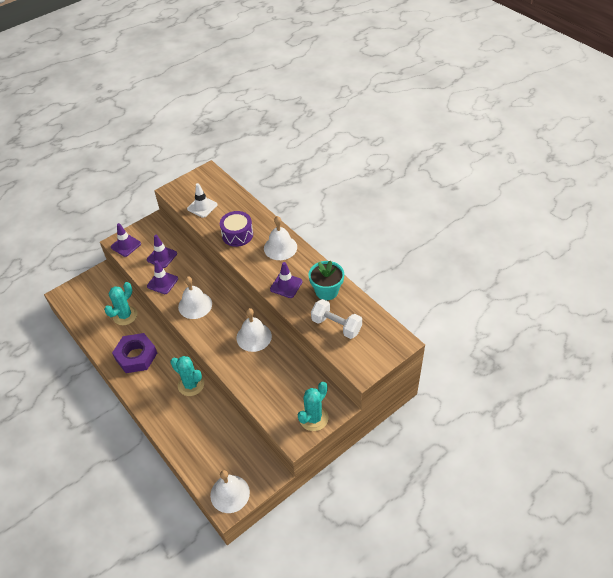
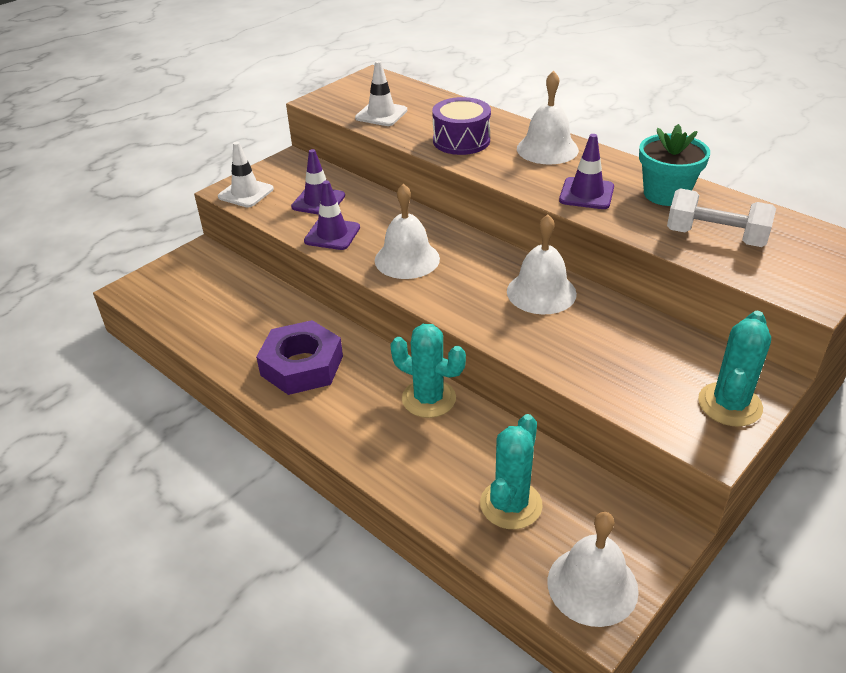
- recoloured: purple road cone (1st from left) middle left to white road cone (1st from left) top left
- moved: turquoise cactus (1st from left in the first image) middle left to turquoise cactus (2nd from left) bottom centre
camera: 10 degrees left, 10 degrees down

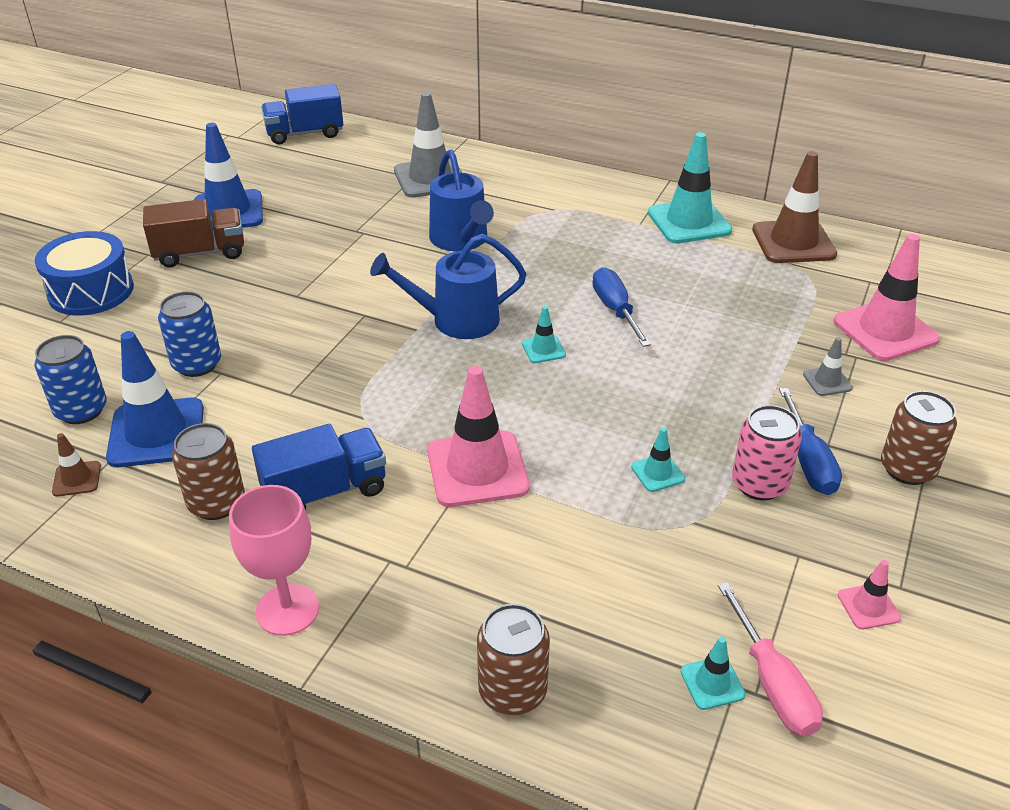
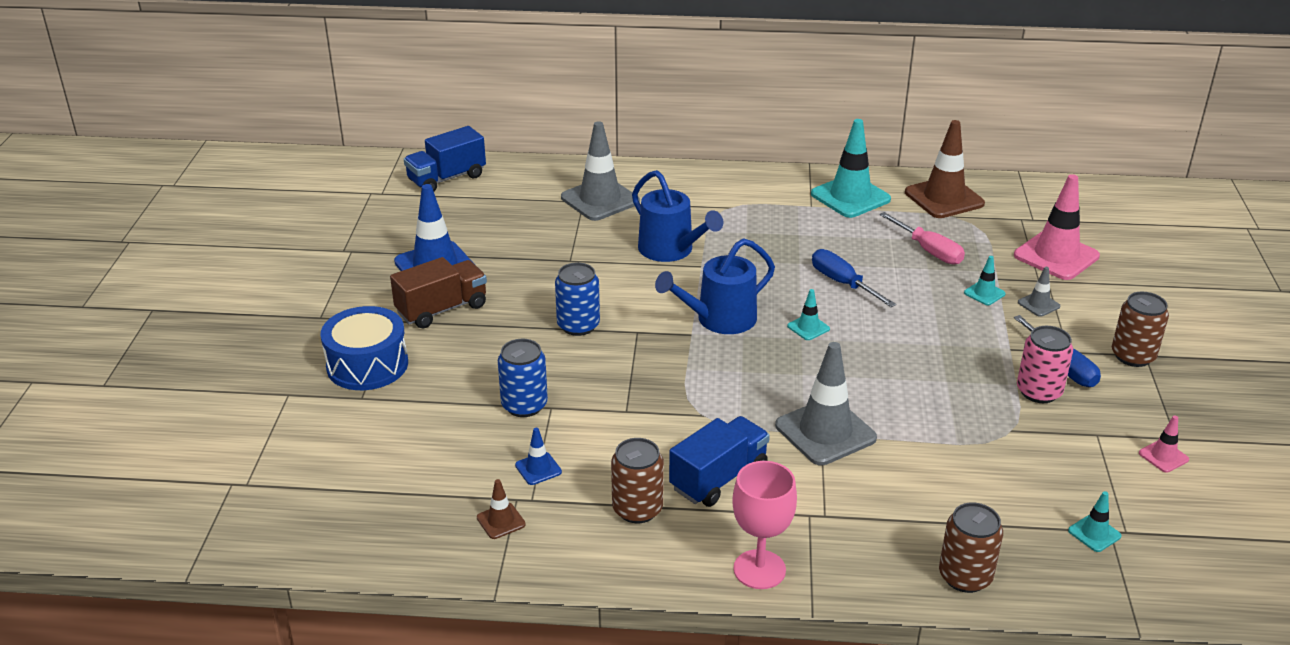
- resized: royal blue road cone (1st from left in the first image) middle left = bottom centre x0.46
- moved: royal blue soda can (1st from left in the first image) middle left to royal blue soda can (2nd from left) centre
- recoloured: pink road cone (1st from left) centre to ash-grey road cone (2nd from left) centre
- moved: turquoise road cone (2nd from left in the first image) centre to turquoise road cone (3rd from left) middle right
- moved: pink screwdriver bottom right to middle right
camera: 20 degrees left, 5 degrees down

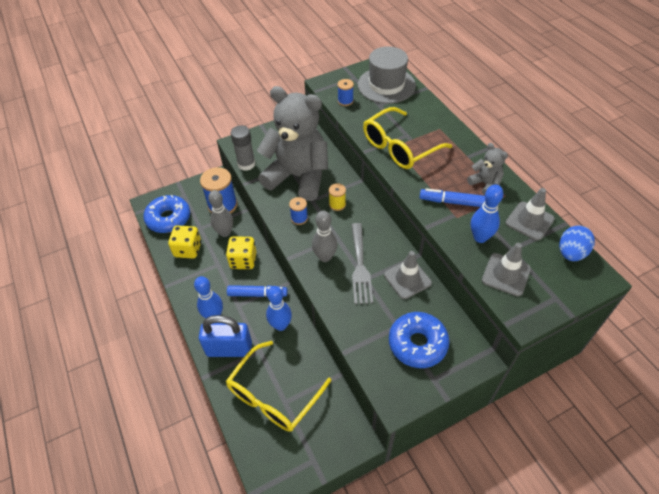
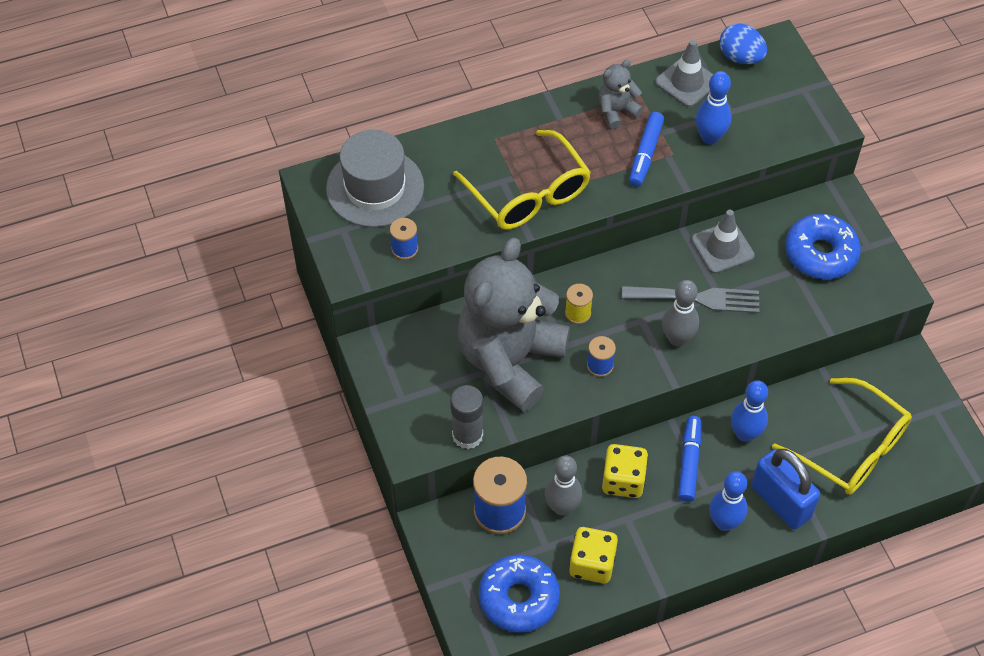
- removed: ash-grey road cone (2nd from left) middle right
- turned: royal blue lock bottom centre = bottom right 45 degrees counterclockwise
camera: 85 degrees left, 5 degrees up

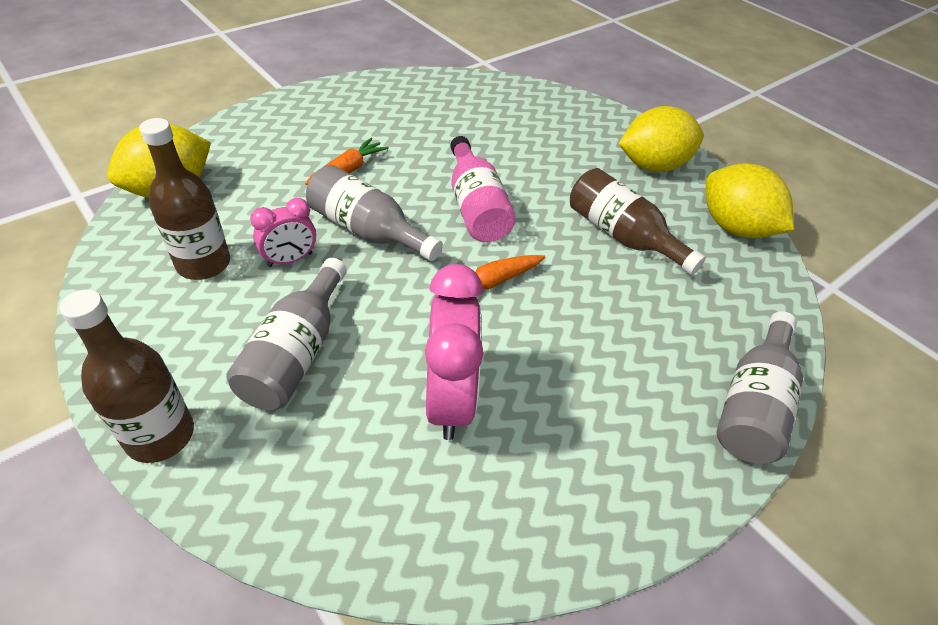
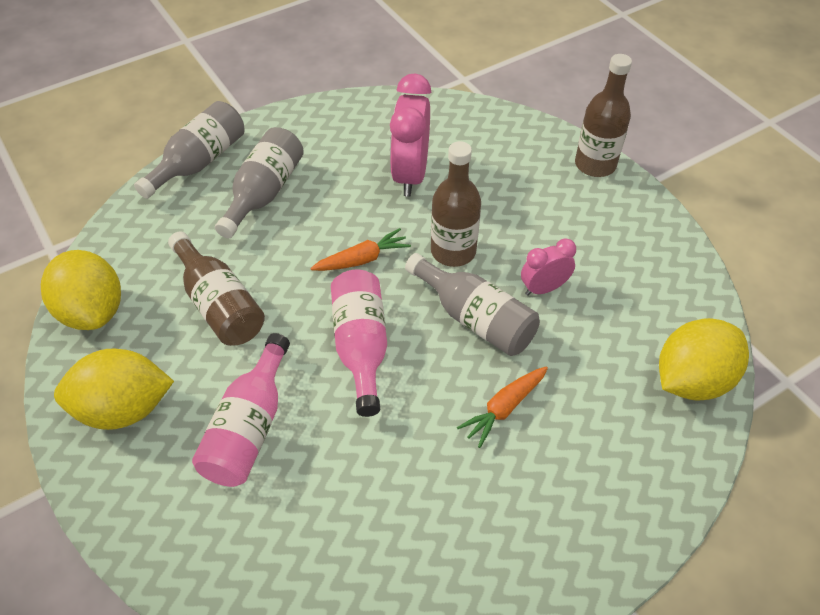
- moved: brown bottle (2nd from left) top left to top centre
- moved: ash-grey bottle (1st from left in the first image) middle left to ash-grey bottle (2nd from left) top left
- added: pink bottle (1st from left) bottom left
camera: 170 degrees left, 5 degrees up

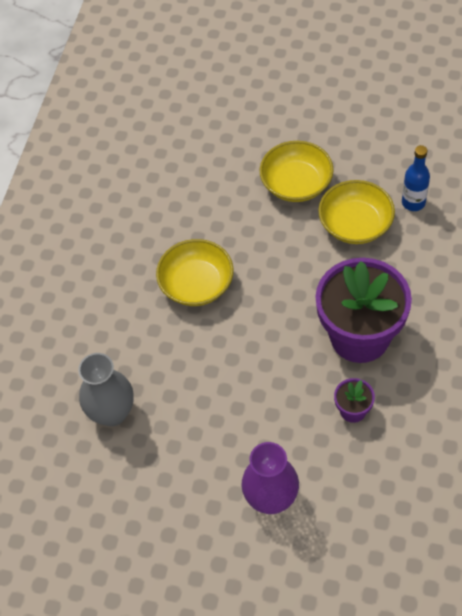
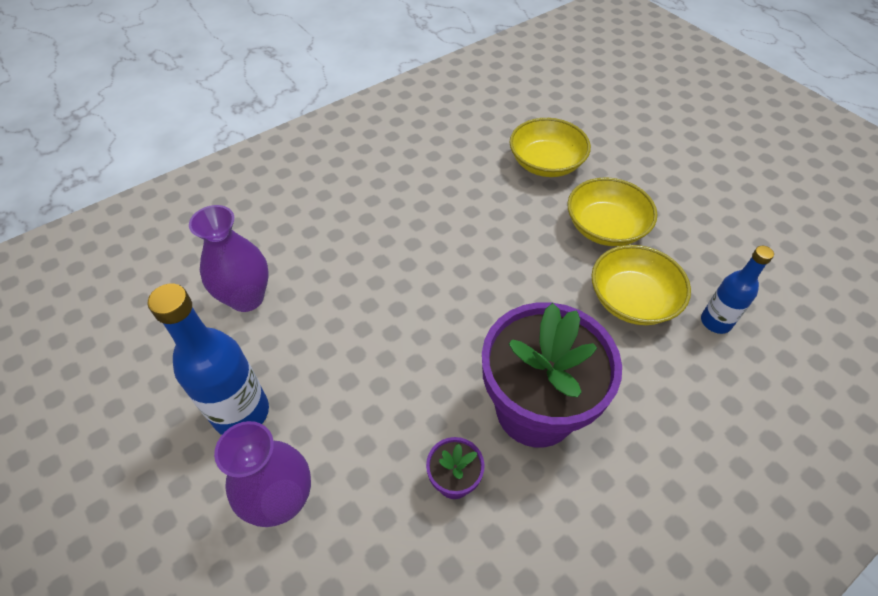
- moved: bright yellow serving bowl (1st from left) centre to top centre
- recoloured: ash-grey tall vase middle left to purple tall vase (1st from left) middle left
- added: royal blue bottle (1st from left) middle left
camera: 35 degrees right, 5 degrees down

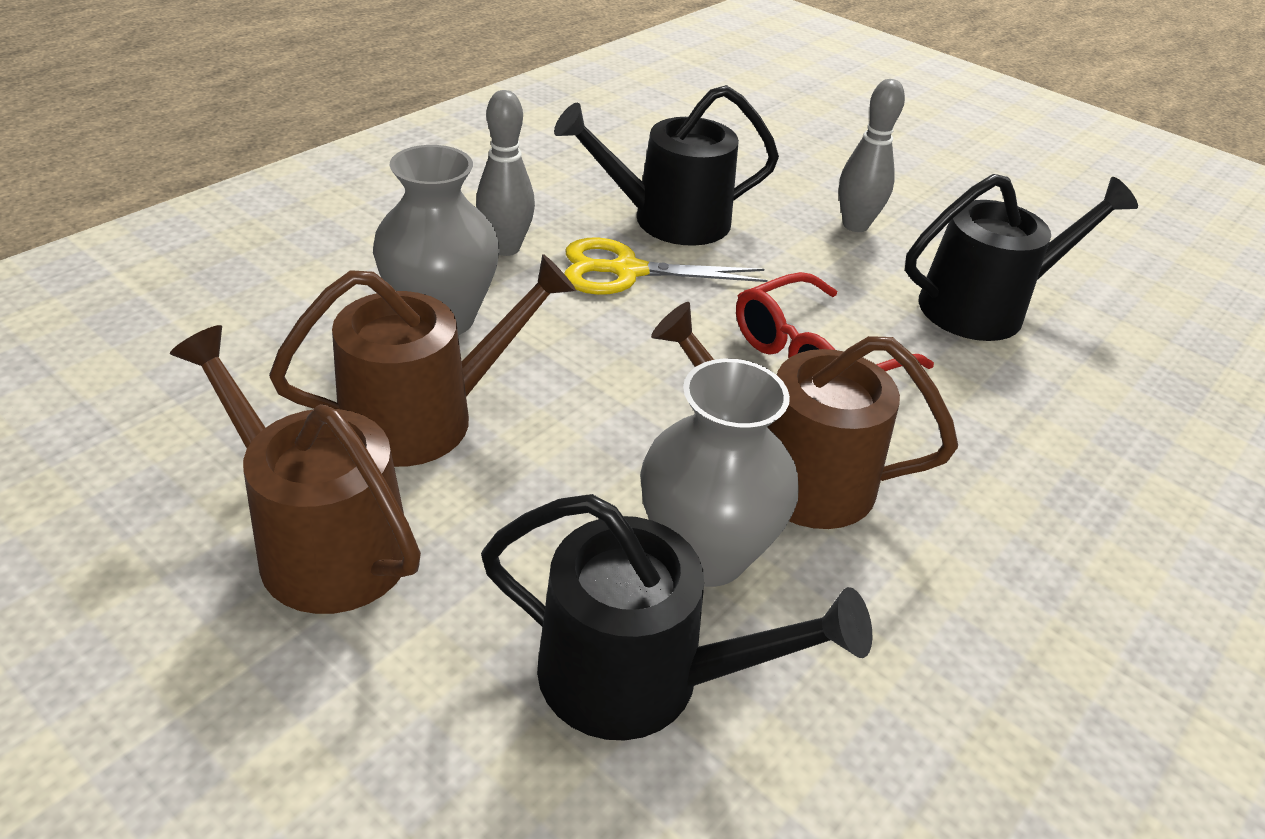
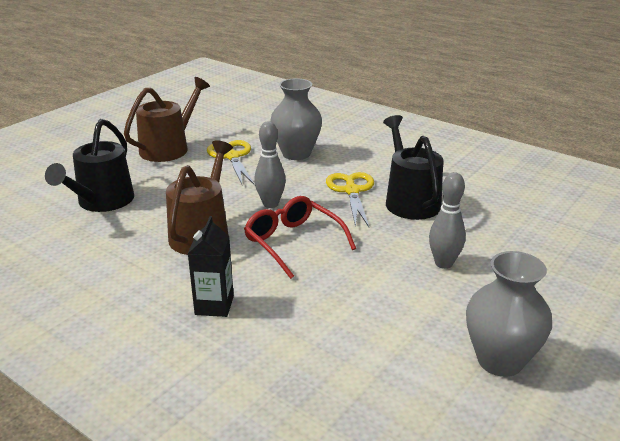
- moved: ash-grey bowling pin (1st from left) top centre to centre
- removed: black watering pot (3rd from left) top right
- replaced: brown watering pot (2nd from left) centre to bright yellow shears (1st from left) centre
- moved: ash-grey tall vase (2nd from left) centre to bottom right
- added: black milk carton centre
camera: 90 degrees right, 10 degrees down

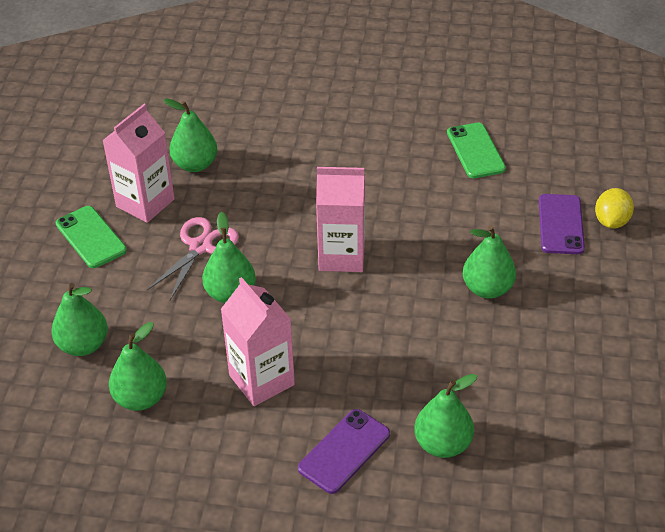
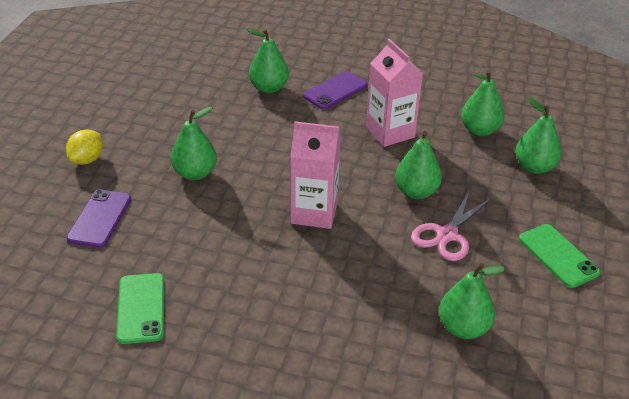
- removed: pink milk carton (1st from left) top left
- moved: bright yellow toy lemon middle right to middle left
camera: 175 degrees left, 5 degrees down

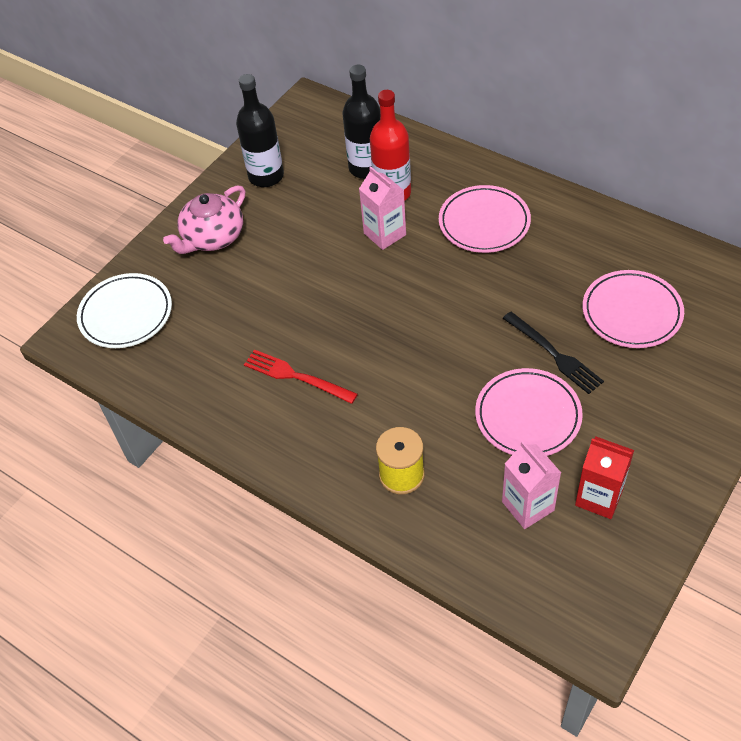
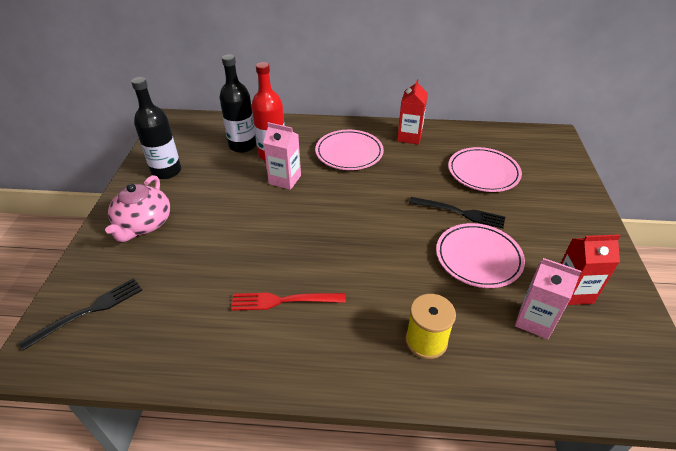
- replaced: white flat dish middle left to black fork (1st from left) bottom left
- added: red milk carton (1st from left) top centre
camera: 35 degrees left, 10 degrees down

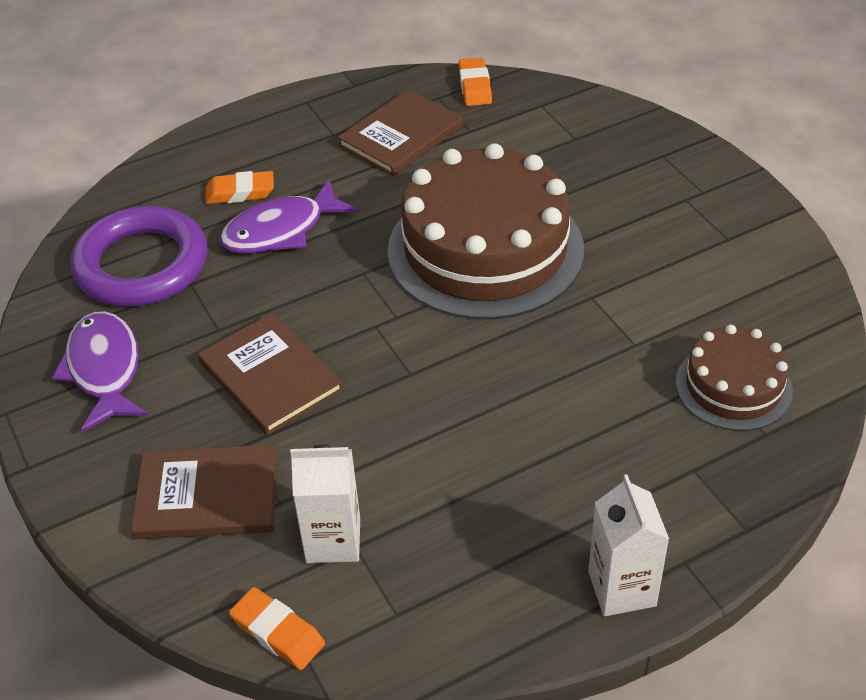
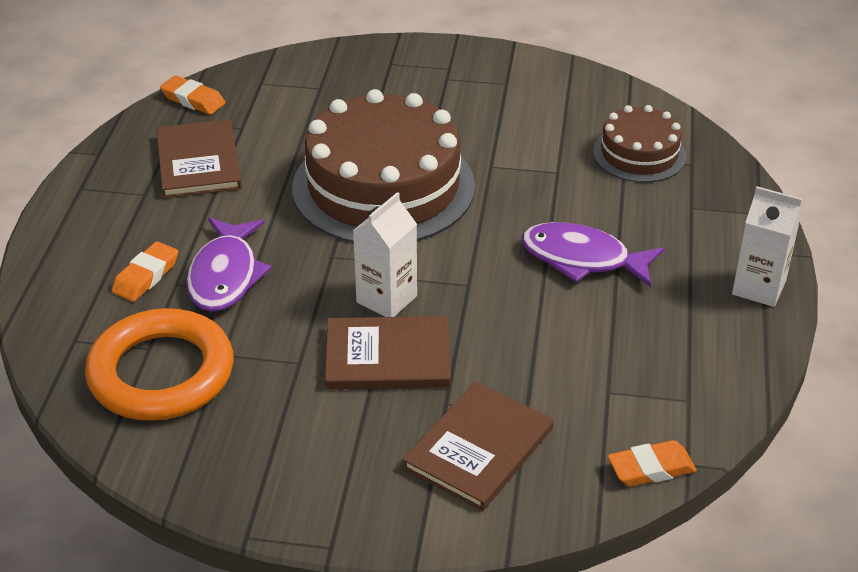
- recoloured: purple torus middle left to orange-coloured torus middle left
- moved: purple fish figure (1st from left in the first image) middle left to purple fish figure (2nd from left) middle right
- moved: white milk carton (1st from left) bottom centre to centre
camera: 55 degrees left, 5 degrees down

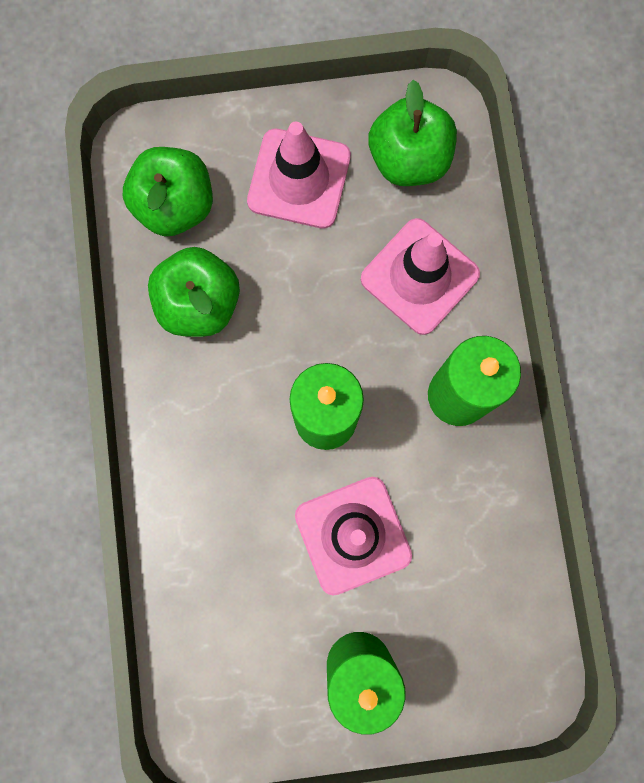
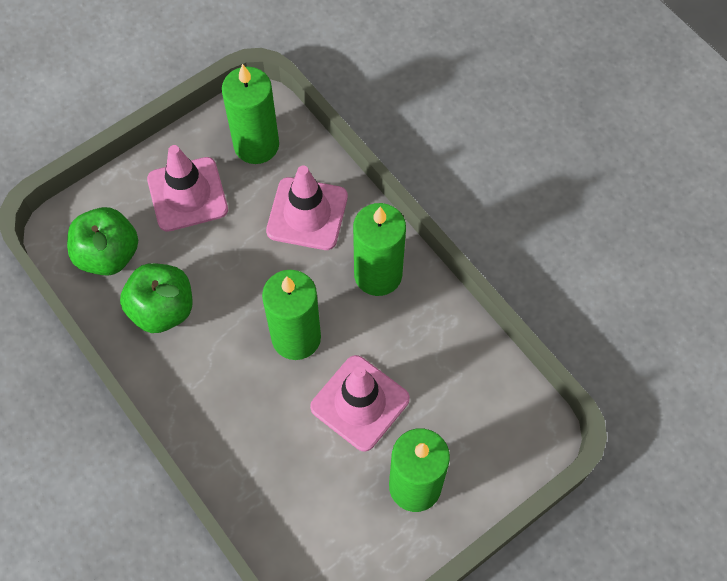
- replaced: leaf-green apple fruit (3rd from left) top centre to leaf-green candle (1st from left) top centre
camera: 30 degrees left, 15 degrees down

